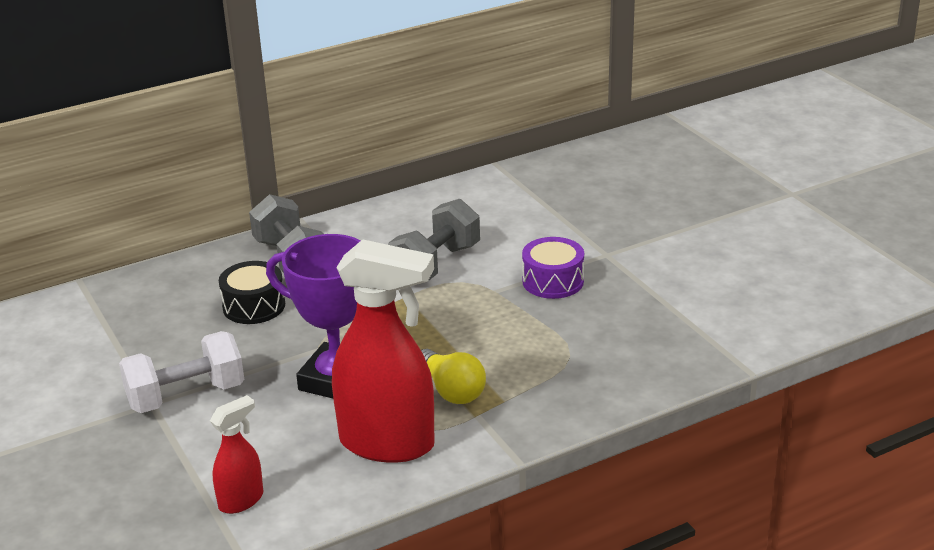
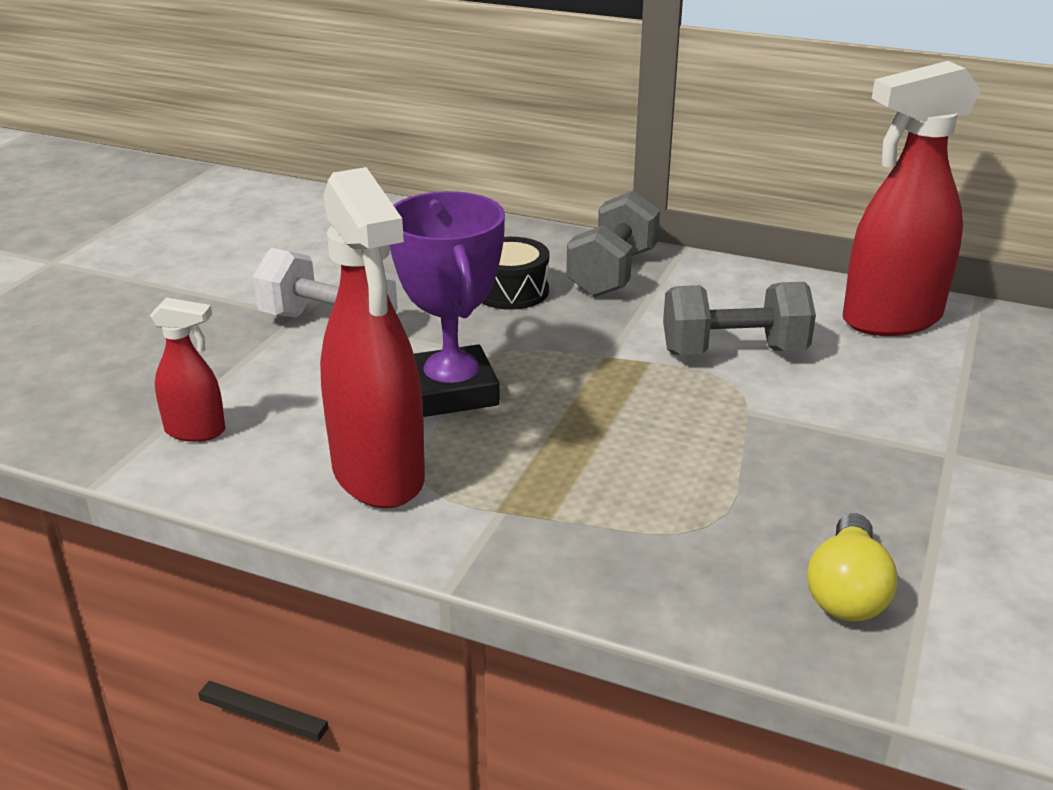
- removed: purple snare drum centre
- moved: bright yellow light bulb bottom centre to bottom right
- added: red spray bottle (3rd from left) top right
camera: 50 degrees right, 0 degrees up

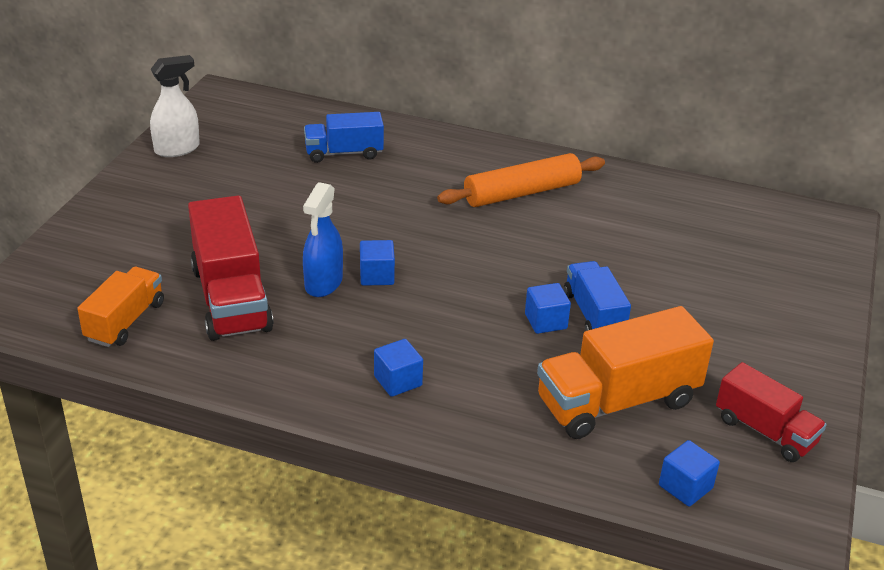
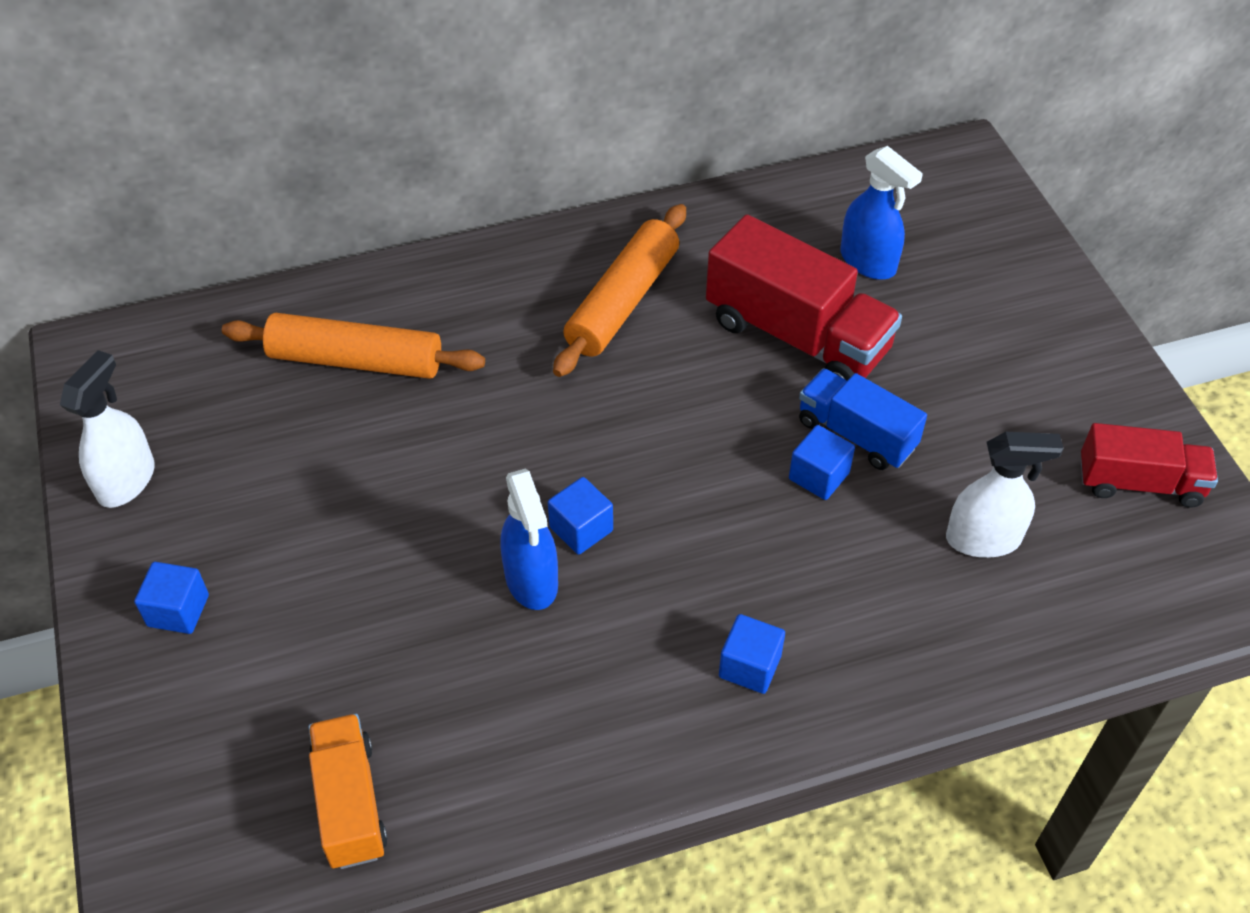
- replaced: royal blue lorry (1st from left) top centre to orange-coloured pastry roller (1st from left) middle left
- moved: red lorry (1st from left) middle left to top centre
- replaced: orange-coloured lorry (2nd from left) middle right to white spray bottle (2nd from left) middle right
- moved: royal blue cube (4th from left in the first image) bottom right to royal blue cube (1st from left) middle left
- added: royal blue spray bottle (2nd from left) top right
camera: 35 degrees left, 15 degrees up

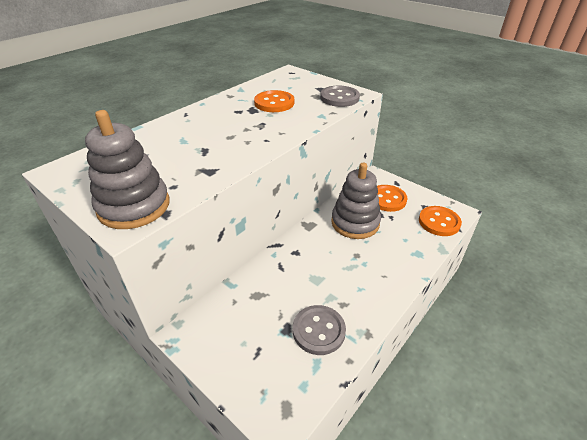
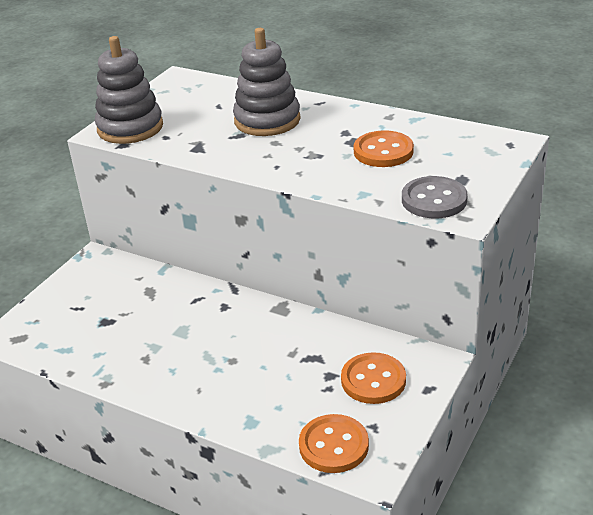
- moved: ash-grey stacking rings (2nd from left) centre to top centre
- removed: ash-grey sewing button (1st from left) bottom centre
camera: 80 degrees right, 5 degrees down

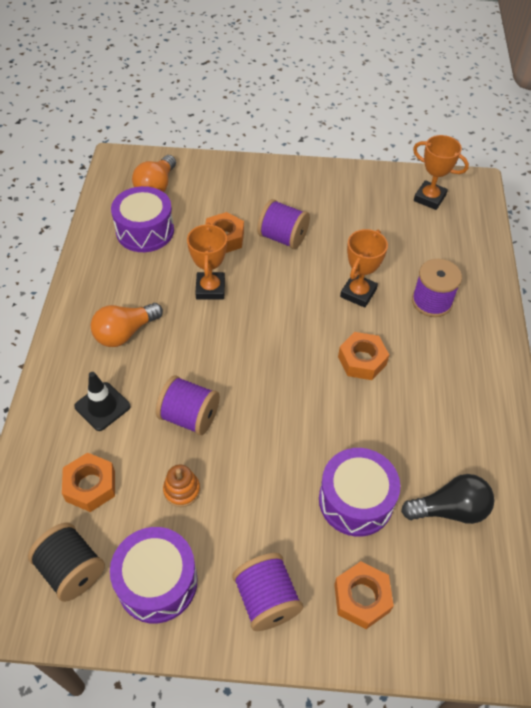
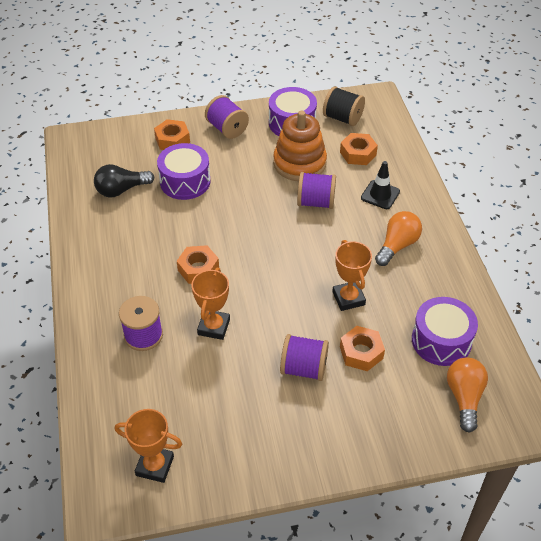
- resized: orange-coloured stacking rings bottom centre = top centre x2.18
camera: 165 degrees right, 5 degrees down

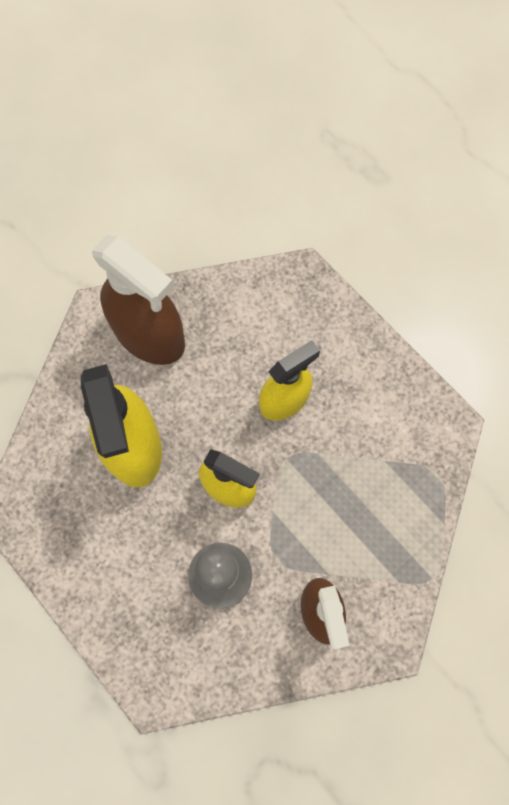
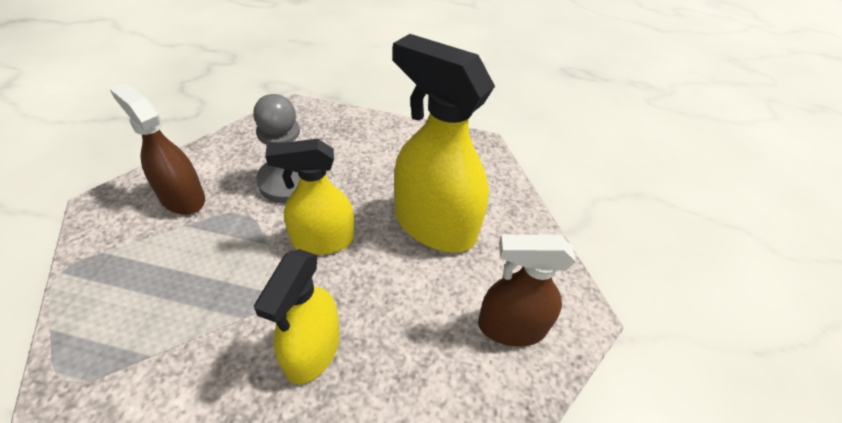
- resized: brown spray bottle (1st from left in the first image) middle left = bottom centre x0.64
camera: 140 degrees right, 25 degrees down

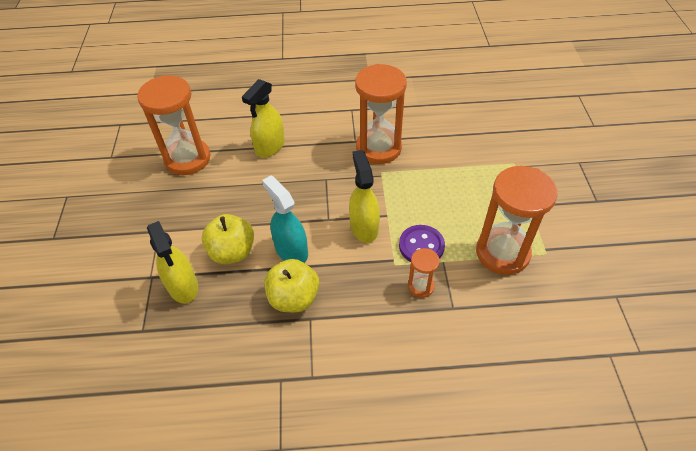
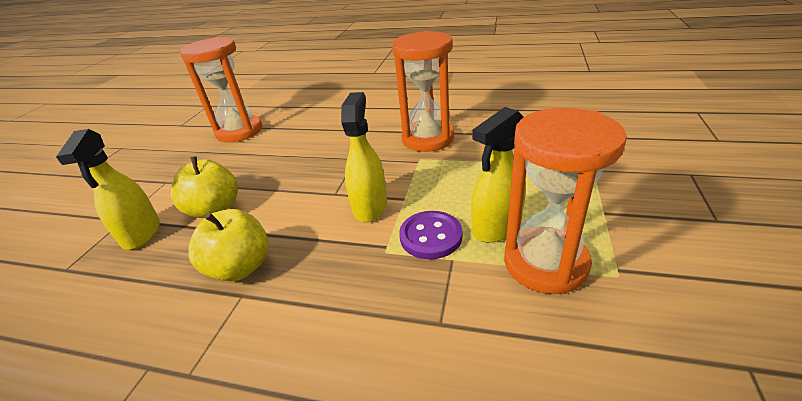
- moved: bright yellow spray bottle (2nd from left in the first image) top centre to bright yellow spray bottle (3rd from left) centre
- removed: turquoise spray bottle centre
- removed: orange-coloured sand timer (3rd from left) centre
camera: 20 degrees right, 15 degrees down

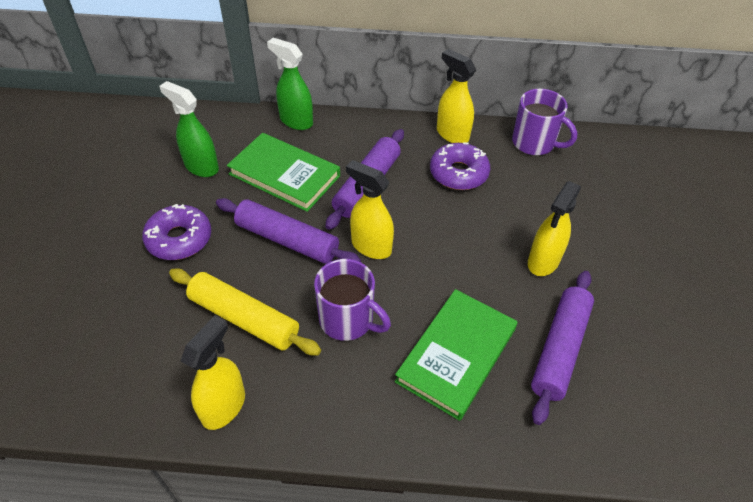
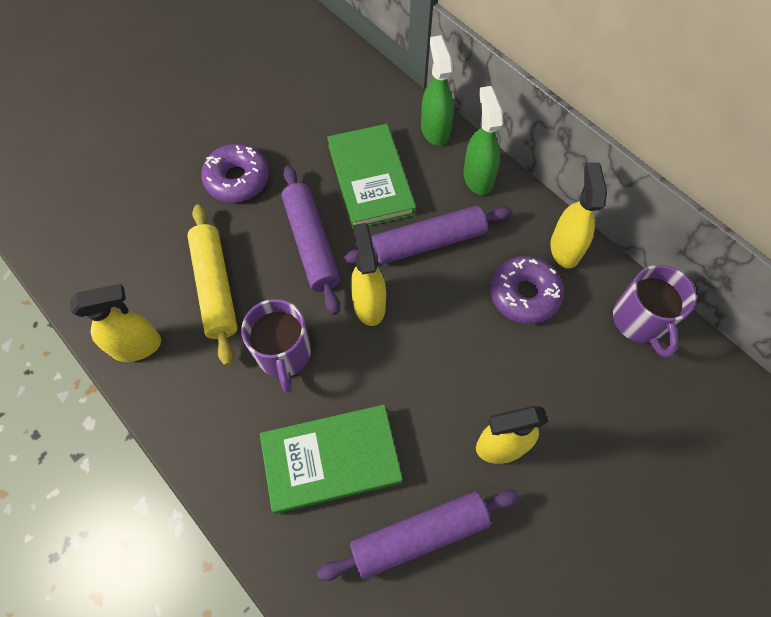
- moved: leaf-green spray bottle (1st from left in the first image) top left to leaf-green spray bottle (2nd from left) top centre
camera: 45 degrees right, 15 degrees up

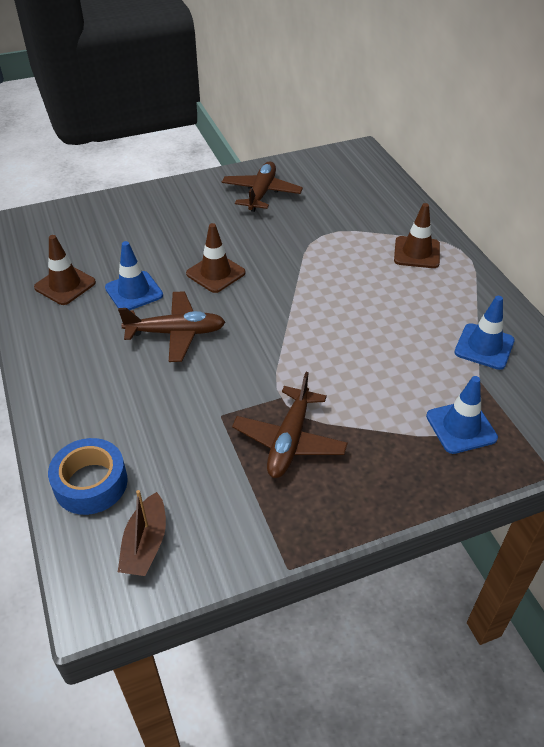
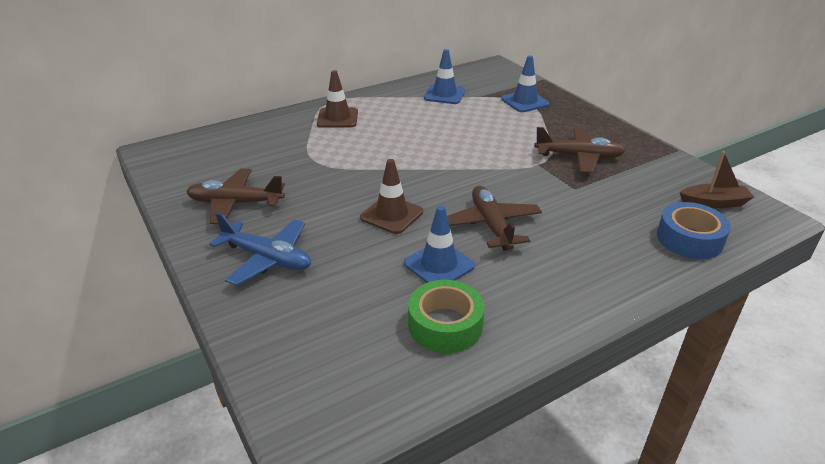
- replaced: brown road cone (1st from left) middle left to leaf-green roll of tape bottom centre
- added: royal blue plane middle left
camera: 100 degrees left, 10 degrees down

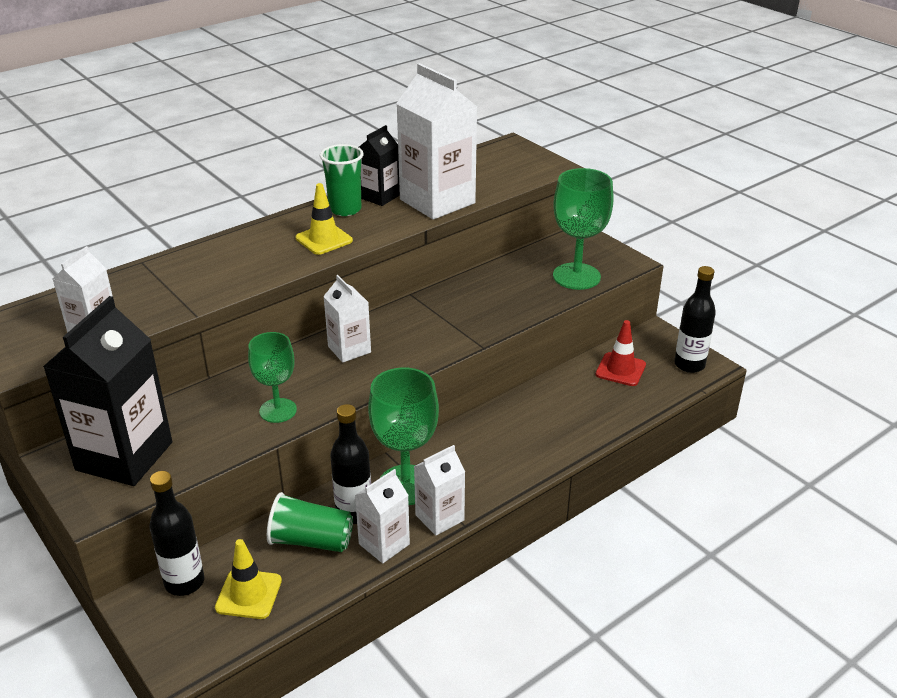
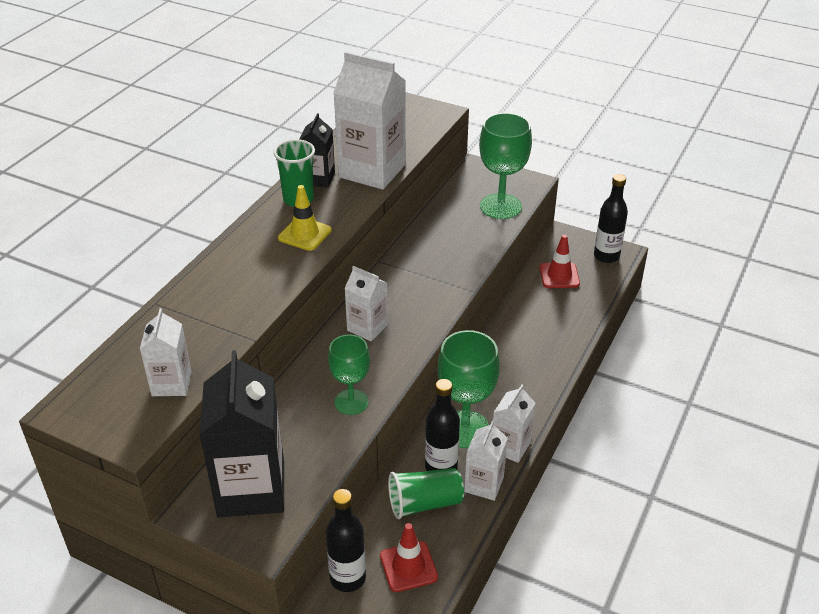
- recoloured: bright yellow road cone (1st from left) bottom left to red road cone (1st from left) bottom centre
camera: 25 degrees left, 5 degrees up

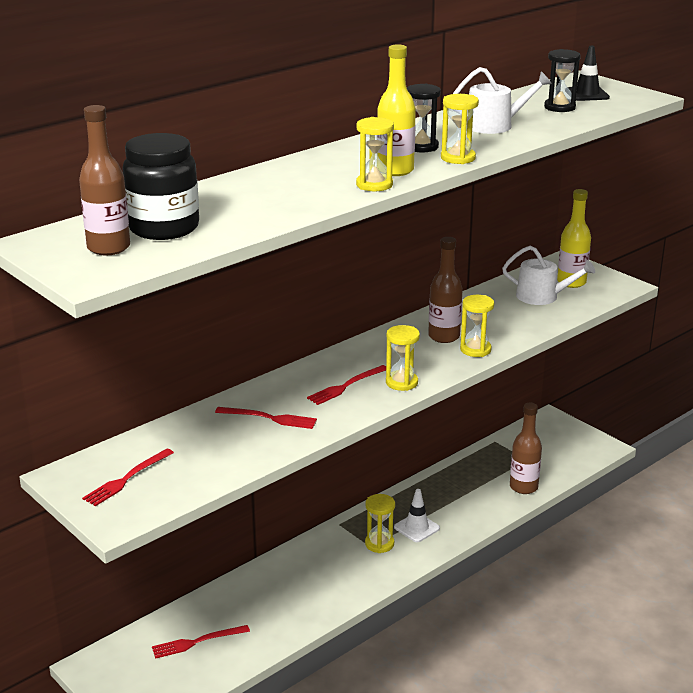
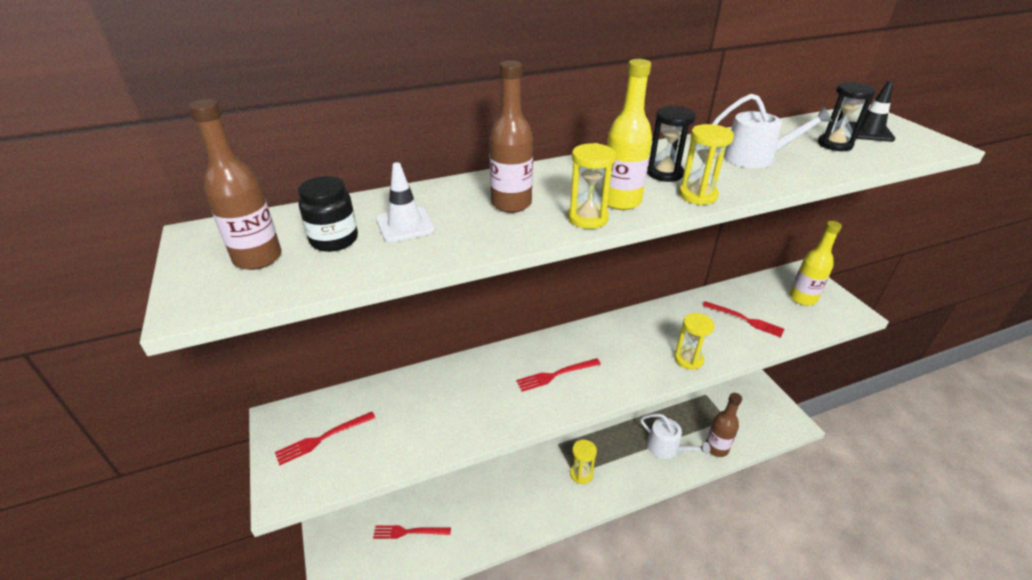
- resized: black jam jar top left = middle left x0.63
- moved: brown bottle (2nd from left) centre to top centre
- moved: white watering pot (2nd from left in the first image) middle right to white watering pot (1st from left) bottom centre
- removed: bright yellow sand timer (3rd from left) centre
- moved: red fork (3rd from left in the first image) centre to red fork (4th from left) middle right
- moved: white road cone bottom centre to centre
camera: 20 degrees right, 10 degrees up

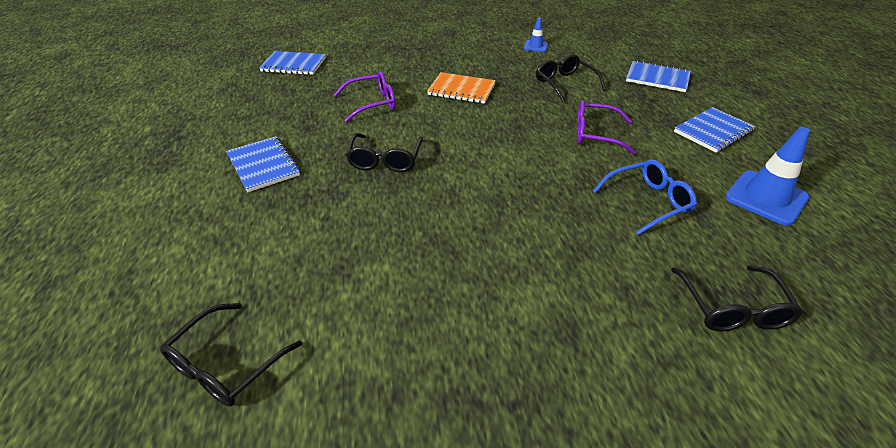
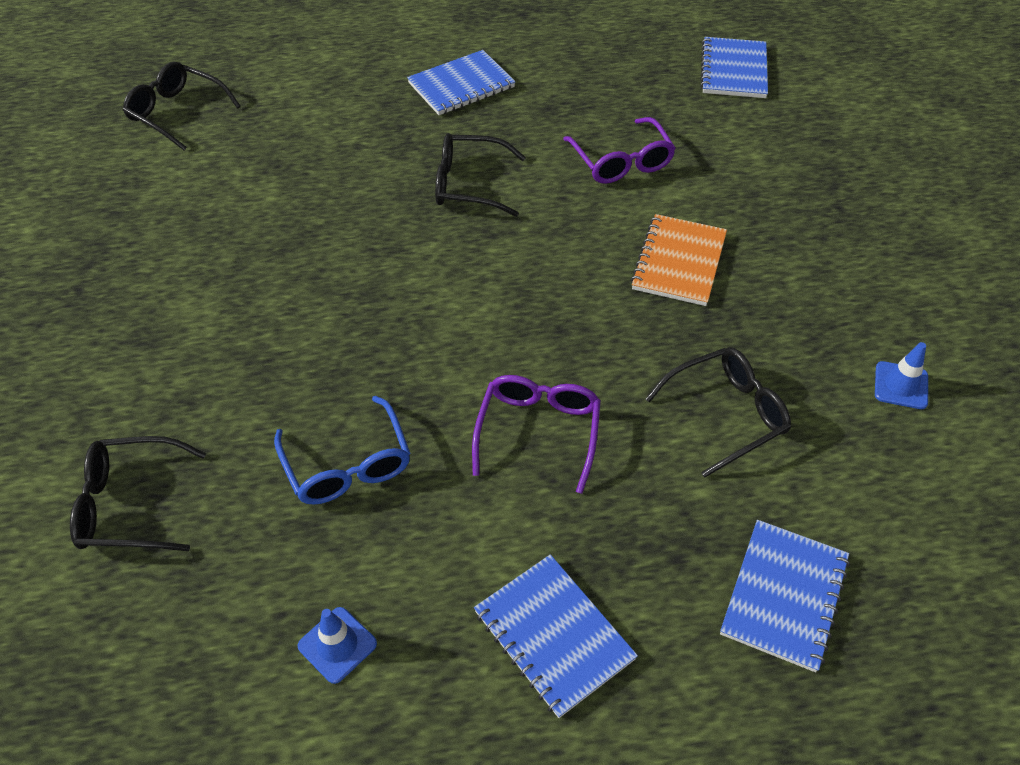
- resized: royal blue road cone (2nd from left in the first image) middle right = bottom left x0.54
camera: 90 degrees right, 10 degrees up

